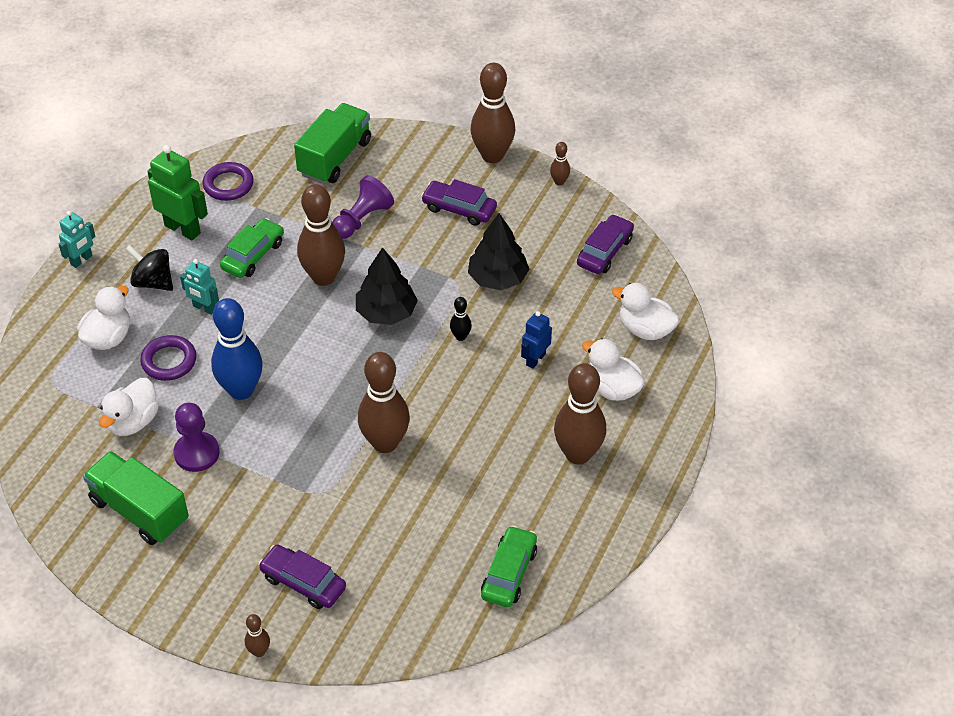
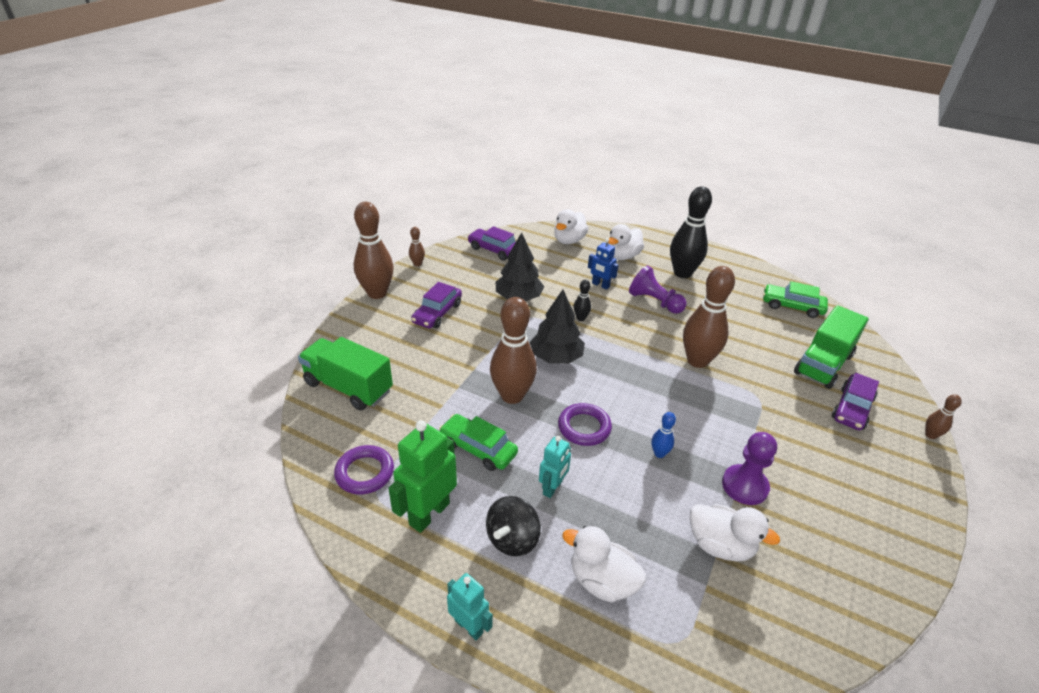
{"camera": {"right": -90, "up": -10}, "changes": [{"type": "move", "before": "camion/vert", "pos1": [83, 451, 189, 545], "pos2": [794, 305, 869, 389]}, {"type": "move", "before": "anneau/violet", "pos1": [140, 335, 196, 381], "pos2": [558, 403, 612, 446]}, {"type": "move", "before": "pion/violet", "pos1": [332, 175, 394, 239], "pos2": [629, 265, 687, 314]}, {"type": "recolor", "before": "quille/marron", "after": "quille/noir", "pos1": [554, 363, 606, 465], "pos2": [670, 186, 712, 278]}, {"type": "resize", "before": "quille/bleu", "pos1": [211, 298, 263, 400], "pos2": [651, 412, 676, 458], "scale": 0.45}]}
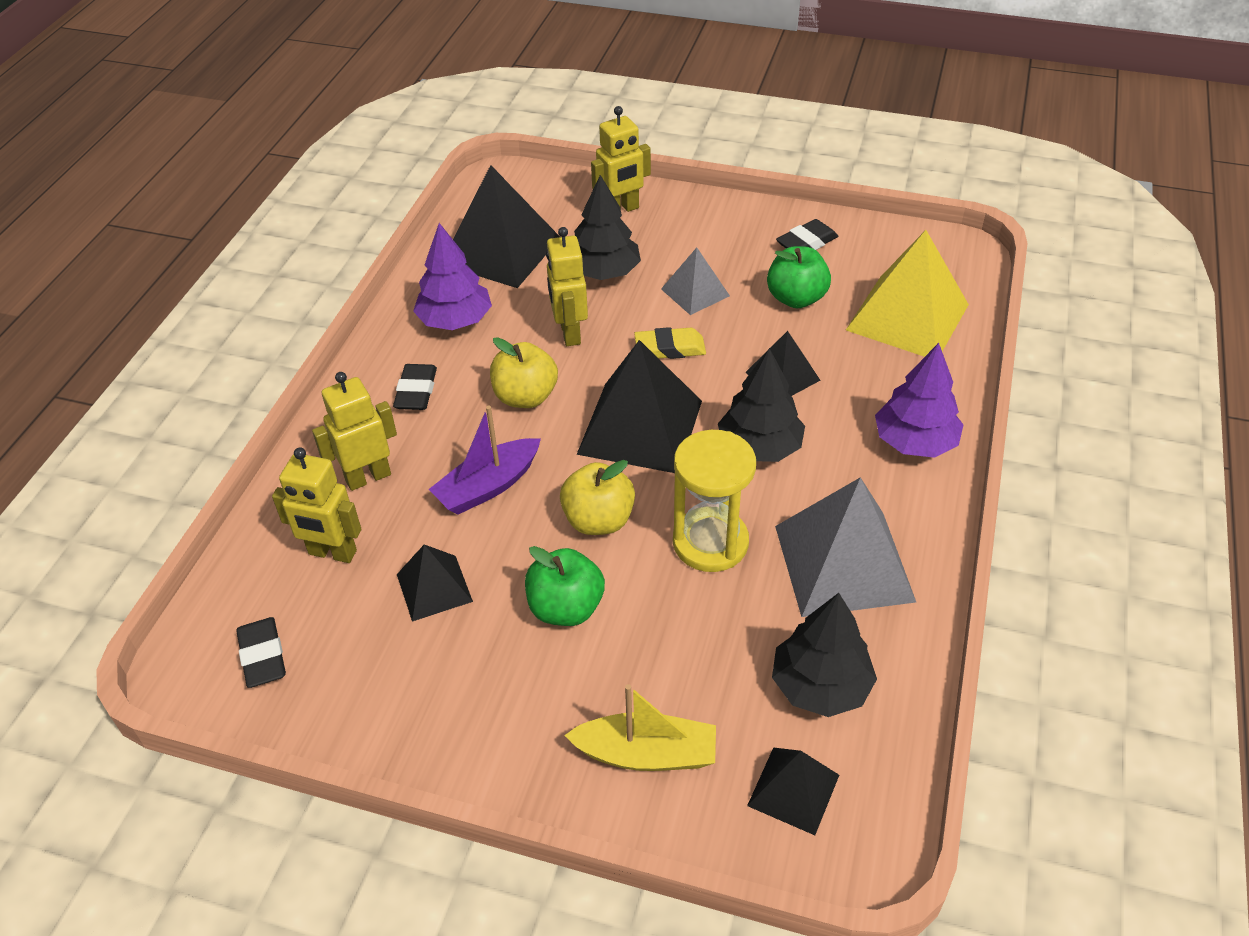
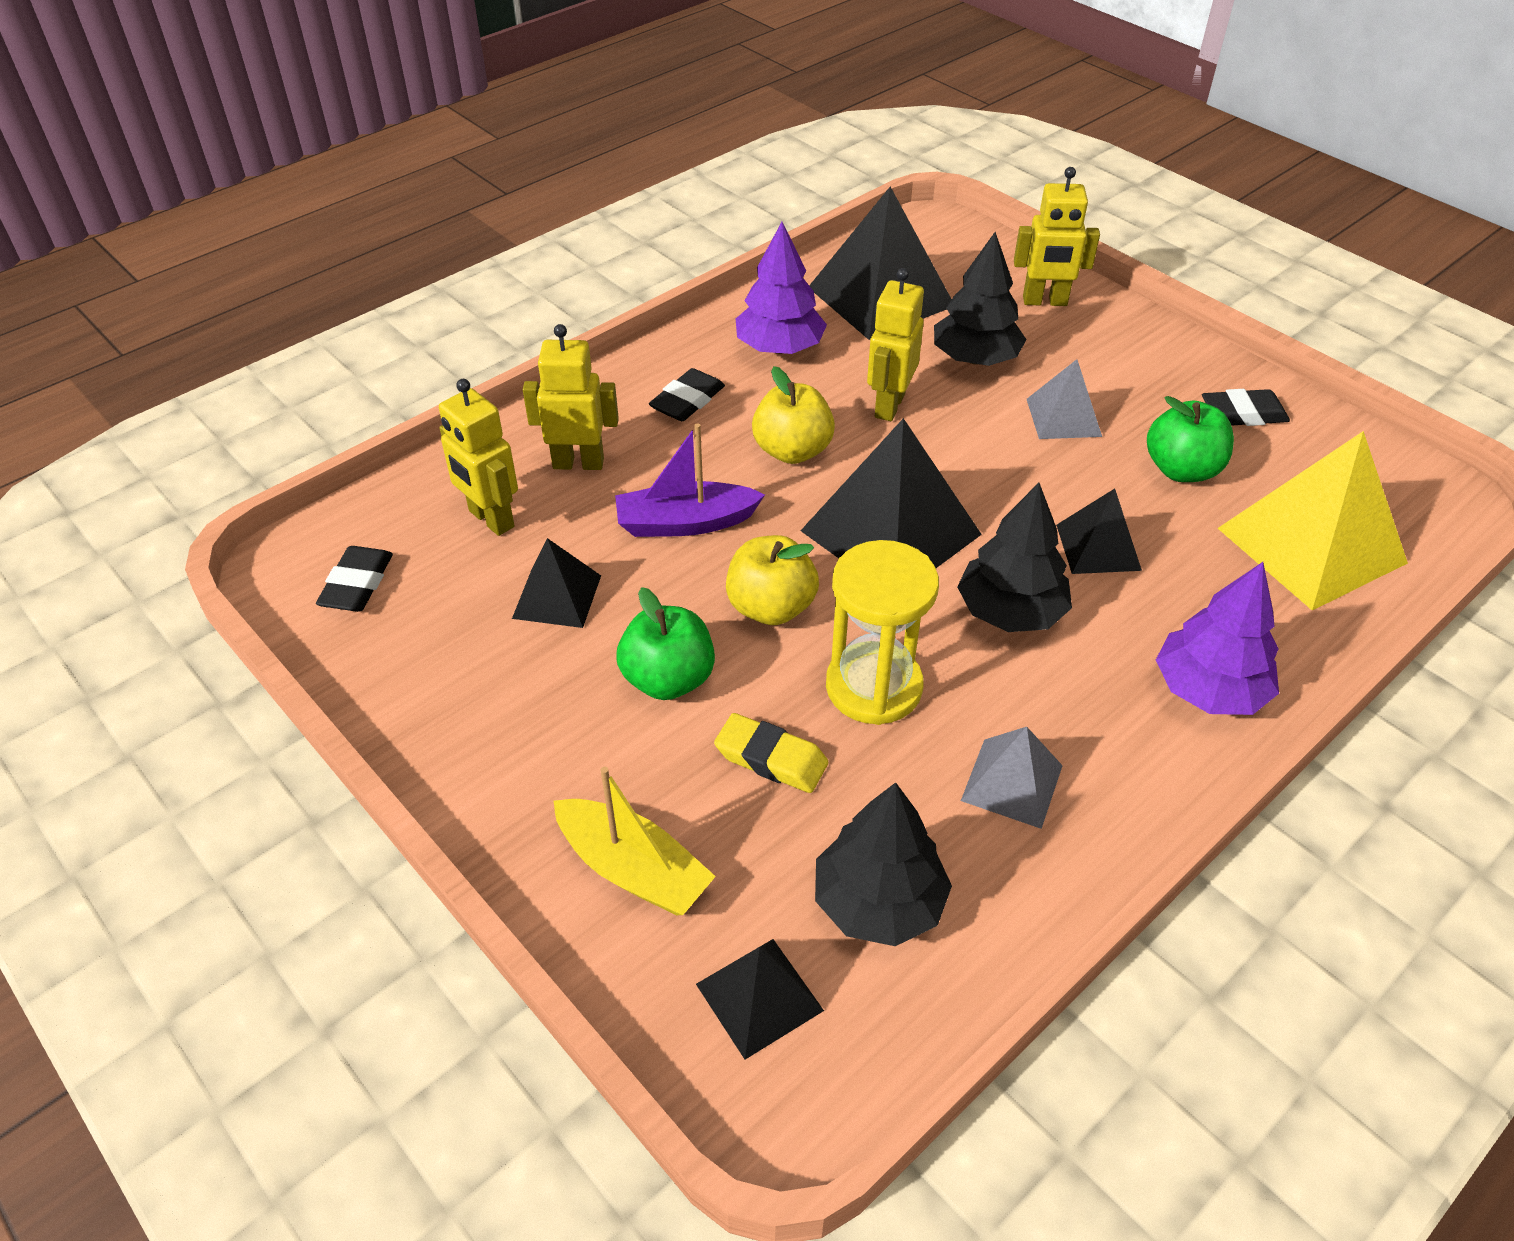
{"camera": {"right": 30, "up": 0}, "changes": [{"type": "move", "before": "gomme/jaune", "pos1": [634, 327, 706, 359], "pos2": [714, 713, 828, 793]}, {"type": "resize", "before": "pyramide/gris", "pos1": [775, 477, 916, 617], "pos2": [961, 727, 1063, 829], "scale": 0.54}]}
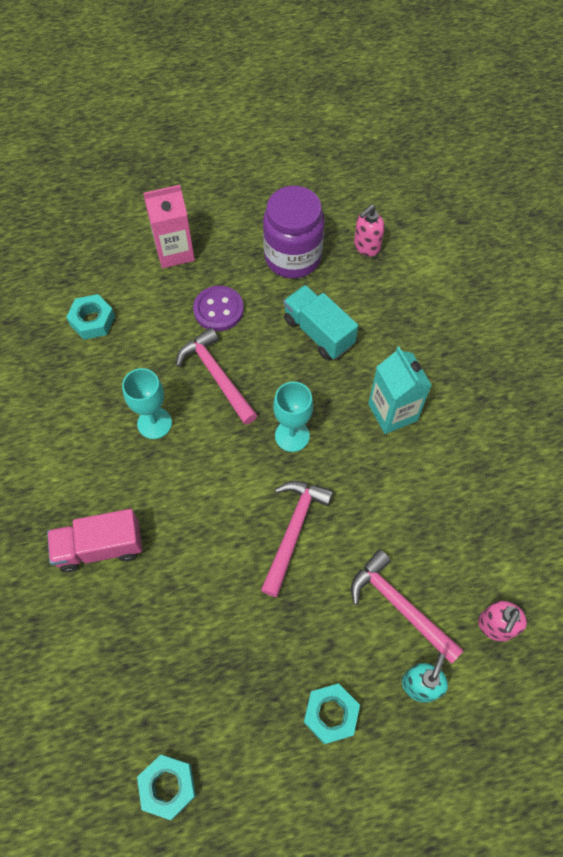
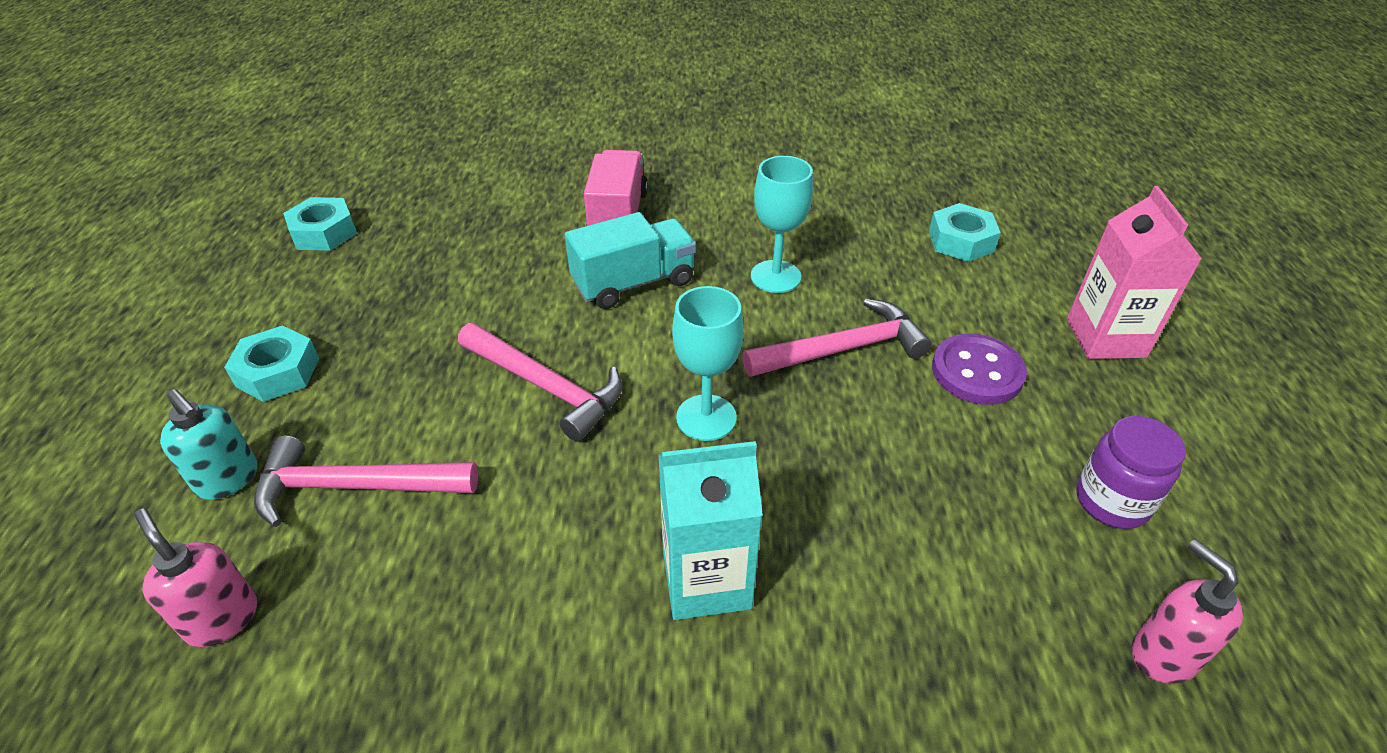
{"camera": {"right": 105, "up": -20}, "changes": [{"type": "move", "before": "camion/turquoise", "pos1": [284, 285, 358, 360], "pos2": [565, 212, 696, 309]}, {"type": "rotate", "before": "marteau/rose", "pos1": [351, 549, 464, 664], "pos2": [254, 436, 478, 527], "turn": -150}, {"type": "resize", "before": "bocal/violet", "pos1": [263, 186, 325, 278], "pos2": [1076, 416, 1186, 529], "scale": 0.59}]}
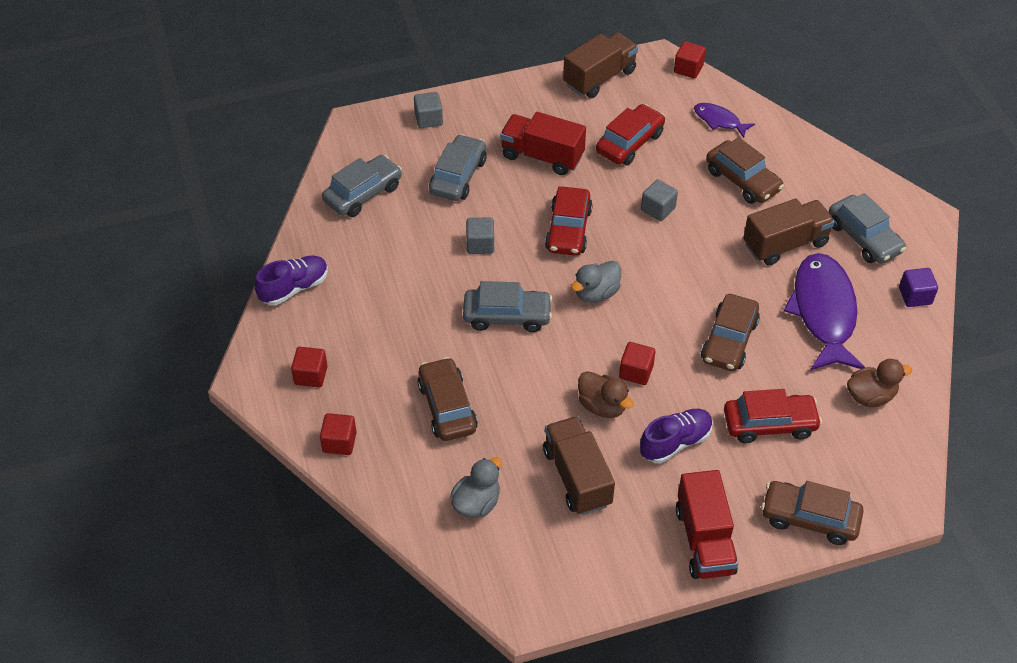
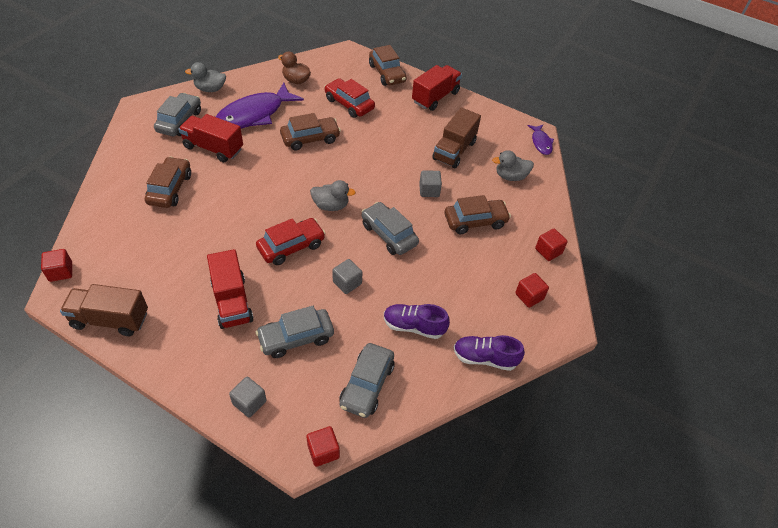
{"camera": {"right": -135, "up": 0}, "changes": [{"type": "delete", "before": "canard/marron", "pos1": [578, 371, 633, 418]}, {"type": "delete", "before": "voiture/rouge", "pos1": [596, 104, 665, 165]}, {"type": "move", "before": "cube/rouge", "pos1": [619, 342, 655, 385], "pos2": [307, 426, 340, 467]}, {"type": "move", "before": "chaussure/violet", "pos1": [640, 409, 713, 463], "pos2": [384, 304, 450, 339]}, {"type": "move", "before": "cube/gris", "pos1": [641, 179, 678, 221], "pos2": [419, 170, 442, 197]}, {"type": "move", "before": "poisson/violet", "pos1": [694, 103, 755, 138], "pos2": [528, 125, 554, 155]}, {"type": "replace", "before": "cube/violet", "after": "canard/gris", "pos1": [899, 268, 938, 307], "pos2": [185, 62, 226, 92]}, {"type": "recolor", "before": "camion/marron", "after": "camion/rouge", "pos1": [743, 198, 835, 266], "pos2": [178, 114, 243, 162]}, {"type": "rotate", "before": "voiture/gris", "pos1": [322, 155, 402, 217], "pos2": [339, 343, 395, 418], "turn": -75}, {"type": "rotate", "before": "voiture/marron", "pos1": [417, 357, 478, 441], "pos2": [444, 195, 511, 234], "turn": -135}]}
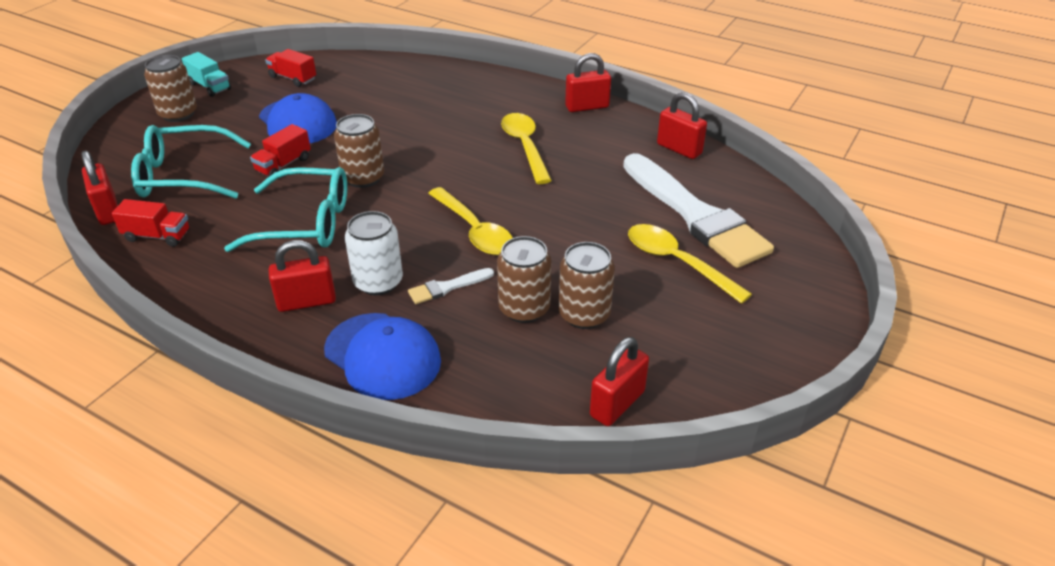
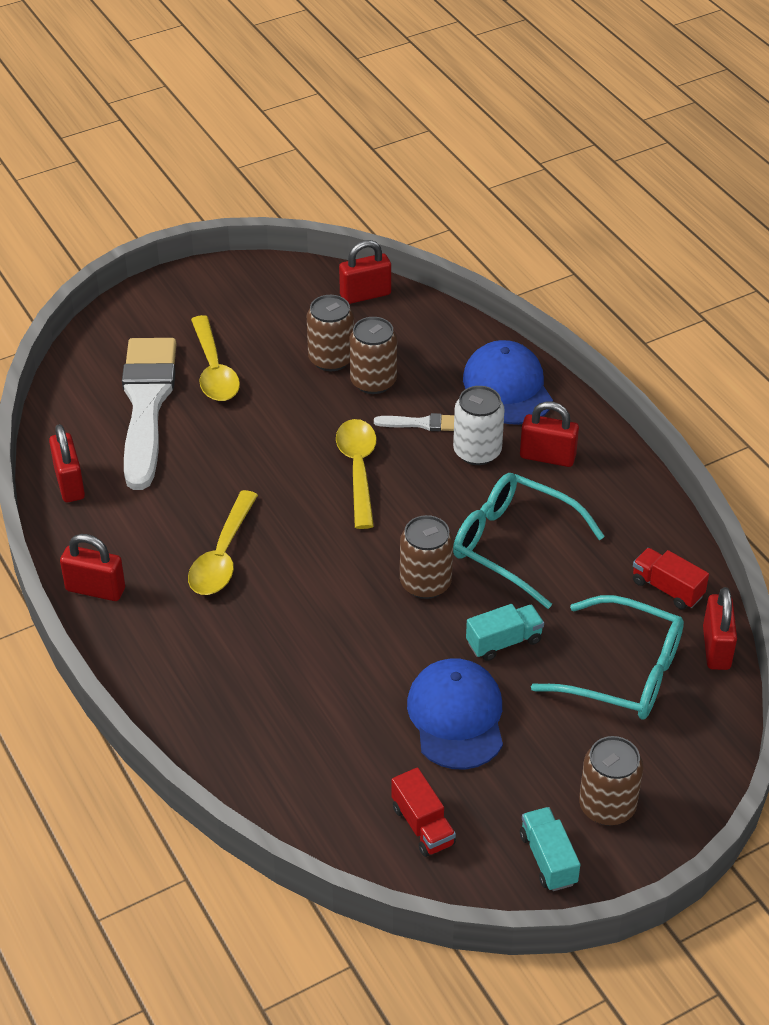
{"camera": {"right": -150, "up": 5}, "changes": [{"type": "recolor", "before": "camion/rouge", "after": "camion/turquoise", "pos1": [250, 124, 311, 176], "pos2": [466, 604, 544, 661]}]}
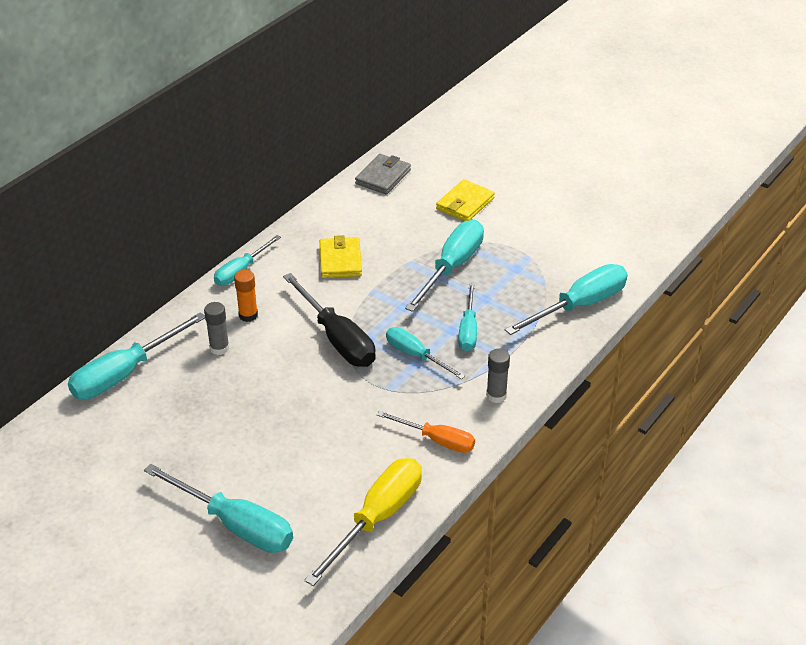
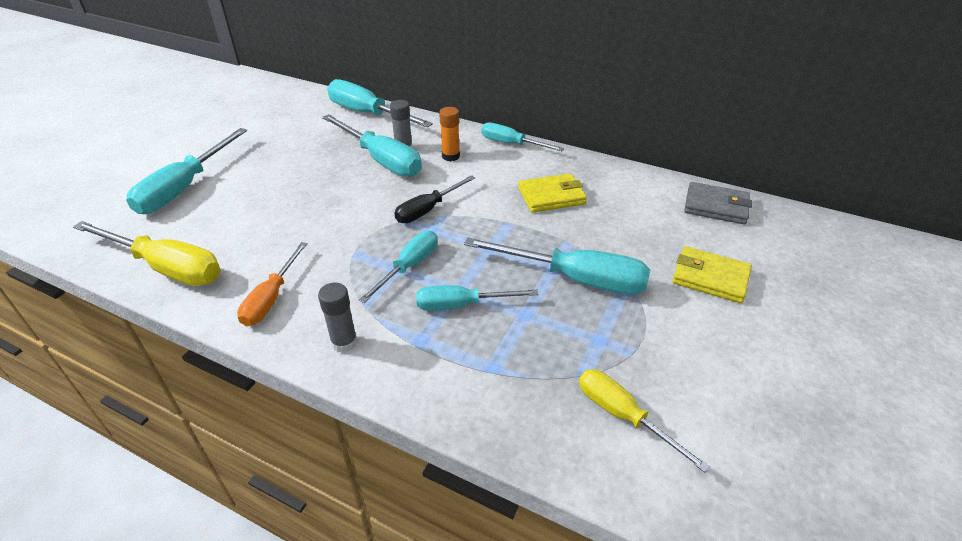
{"camera": {"right": 80, "up": 0}, "changes": [{"type": "insert", "after": "tournevis/jaune", "pos2": [579, 369, 710, 473]}, {"type": "move", "before": "tournevis/turquoise", "pos1": [505, 264, 628, 335], "pos2": [322, 114, 422, 177]}, {"type": "resize", "before": "tournevis/noir", "pos1": [283, 273, 376, 367], "pos2": [394, 175, 475, 223], "scale": 0.62}]}
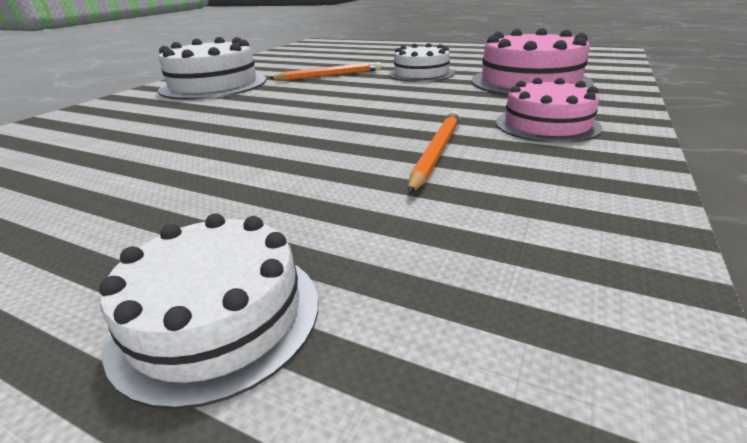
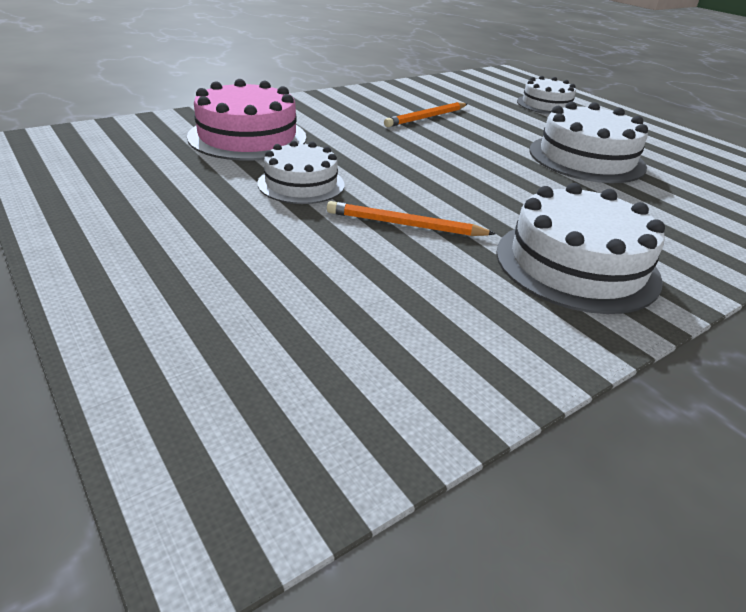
{"camera": {"right": -155, "up": 5}, "changes": [{"type": "delete", "before": "gâteau/rose", "pos1": [496, 78, 602, 143]}, {"type": "insert", "after": "gâteau/blanc", "pos2": [529, 102, 648, 183]}]}
